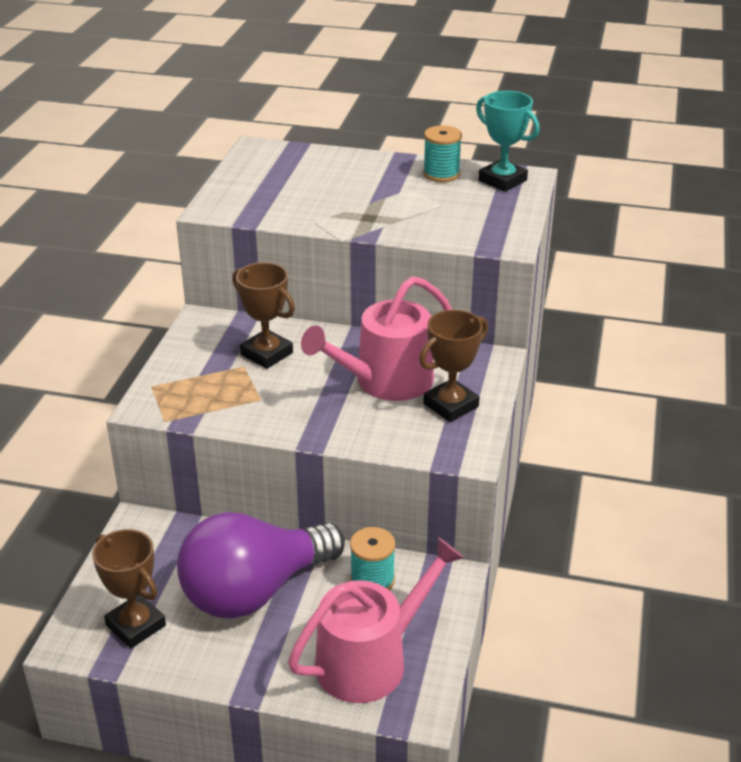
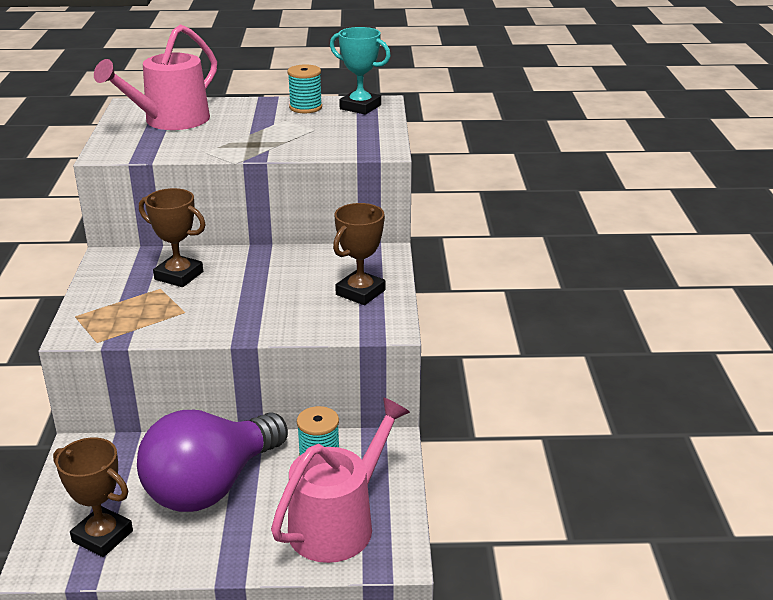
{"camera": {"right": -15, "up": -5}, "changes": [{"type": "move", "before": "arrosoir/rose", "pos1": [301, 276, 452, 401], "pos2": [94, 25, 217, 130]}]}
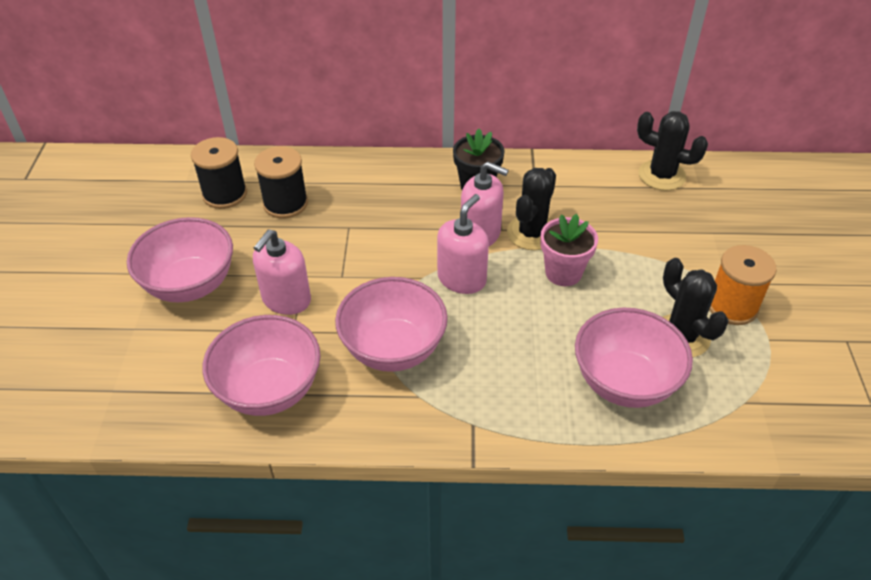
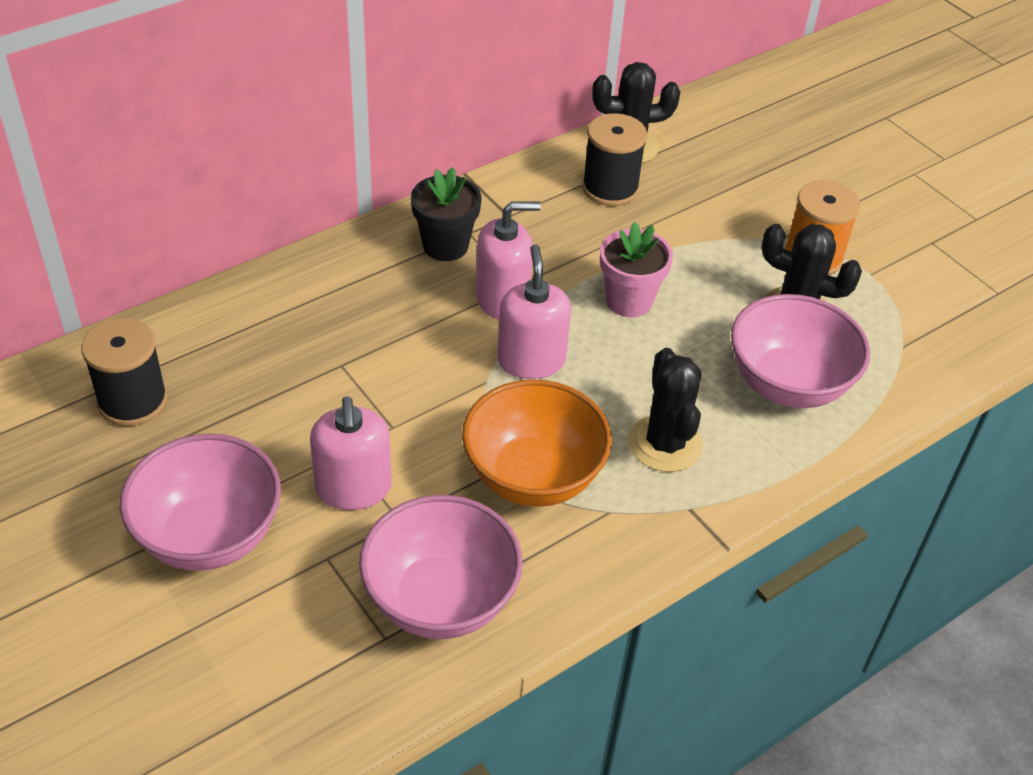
{"camera": {"right": -40, "up": 0}, "changes": [{"type": "move", "before": "bobine/noir", "pos1": [254, 146, 308, 219], "pos2": [582, 113, 647, 206]}, {"type": "move", "before": "cactus/noir", "pos1": [507, 168, 556, 250], "pos2": [628, 348, 703, 472]}, {"type": "recolor", "before": "bol/rose", "after": "bol/orange", "pos1": [335, 277, 448, 372], "pos2": [462, 379, 612, 507]}]}
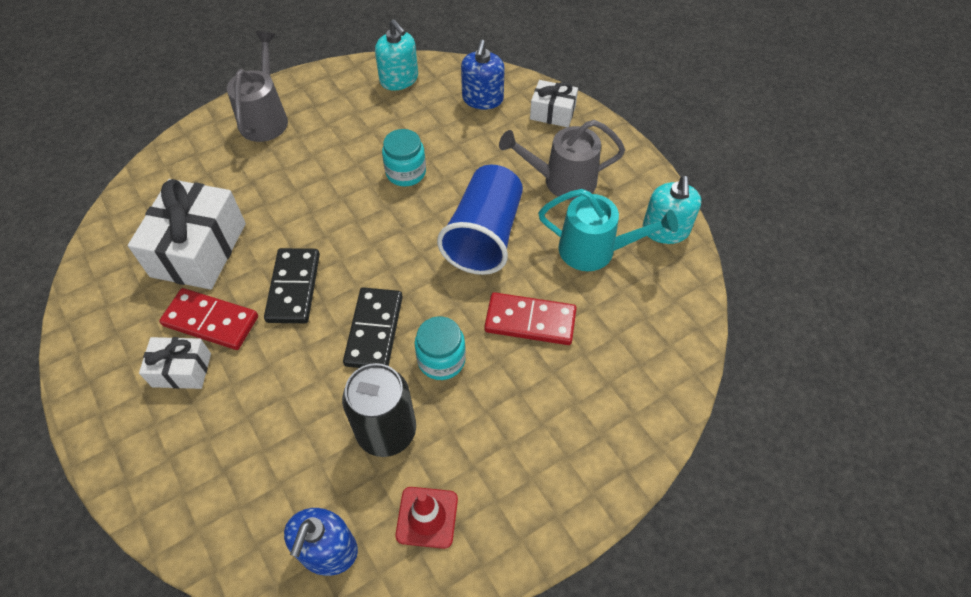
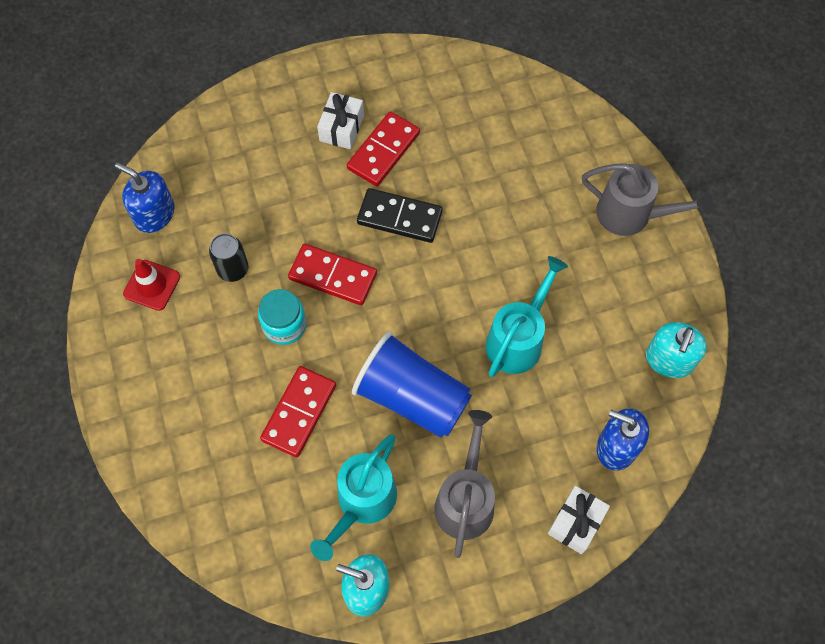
{"camera": {"right": 105, "up": 10}, "changes": [{"type": "delete", "before": "cadeau/blanc", "pos1": [128, 179, 246, 290]}, {"type": "replace", "before": "bocal/turquoise", "after": "arrosoir/turquoise", "pos1": [382, 129, 426, 186], "pos2": [486, 256, 568, 377]}, {"type": "recolor", "before": "domino/noir", "after": "domino/rouge", "pos1": [343, 287, 403, 368], "pos2": [288, 243, 377, 305]}, {"type": "rotate", "before": "distributeur de savon/turquoise", "pos1": [375, 19, 418, 91], "pos2": [646, 322, 707, 378], "turn": -45}, {"type": "resize", "before": "canette/noir", "pos1": [342, 363, 416, 457], "pos2": [209, 233, 248, 282], "scale": 0.63}]}
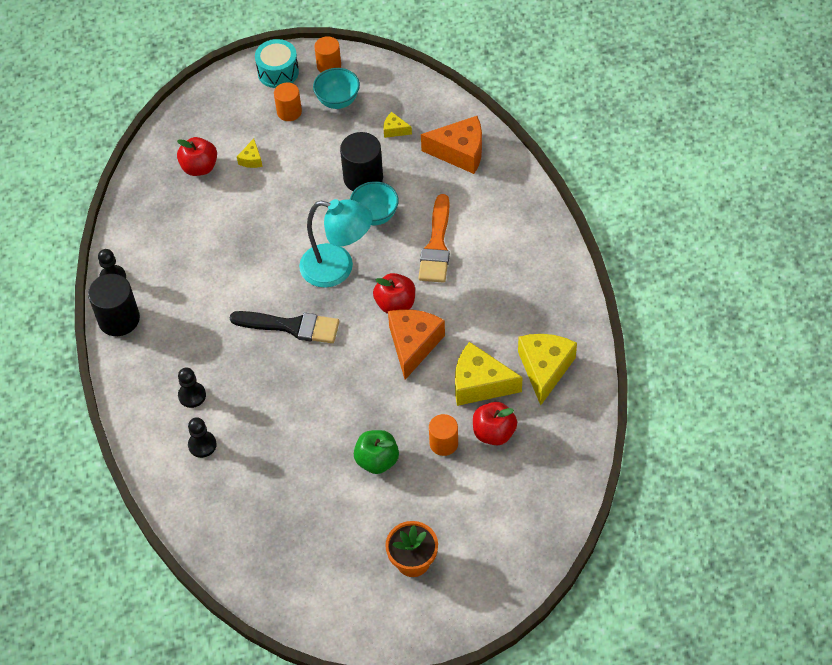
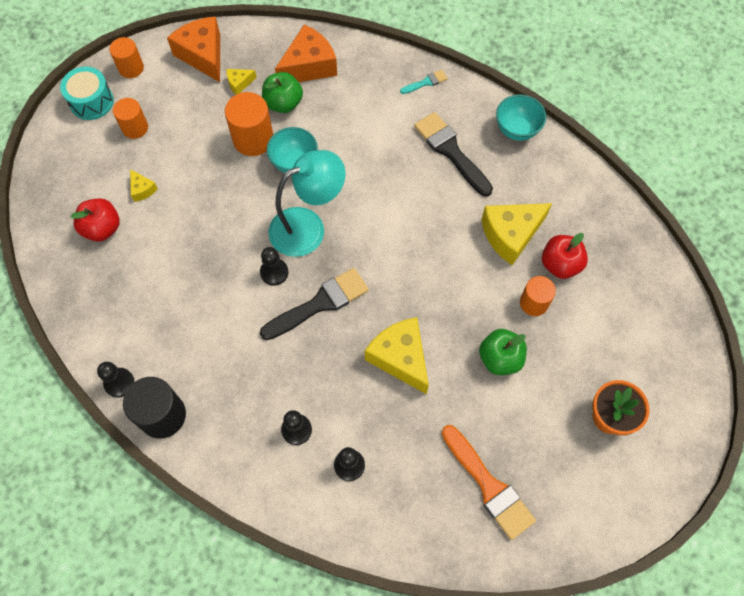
{"camera": {"right": -45, "up": 10}, "changes": [{"type": "delete", "before": "pomme/rouge", "pos1": [373, 273, 415, 314]}, {"type": "insert", "after": "pion/noir", "pos2": [260, 247, 288, 286]}, {"type": "insert", "after": "pomme/vert", "pos2": [262, 72, 303, 113]}, {"type": "insert", "after": "pinceau/turquoise", "pos2": [400, 70, 447, 94]}, {"type": "insert", "after": "pinceau/noir", "pos2": [414, 112, 493, 197]}, {"type": "move", "before": "bol/turquoise", "pos1": [313, 68, 360, 109], "pos2": [496, 95, 546, 141]}, {"type": "move", "before": "fromage/orange", "pos1": [388, 309, 445, 380], "pos2": [167, 16, 220, 82]}, {"type": "move", "before": "pinceau/orange", "pos1": [418, 194, 450, 283], "pos2": [442, 425, 536, 540]}, {"type": "move", "before": "fromage/jaune", "pos1": [518, 334, 577, 405], "pos2": [365, 317, 429, 394]}, {"type": "recolor", "before": "cylindre/noir", "after": "cylindre/orange", "pos1": [340, 132, 383, 191], "pos2": [225, 92, 273, 156]}]}
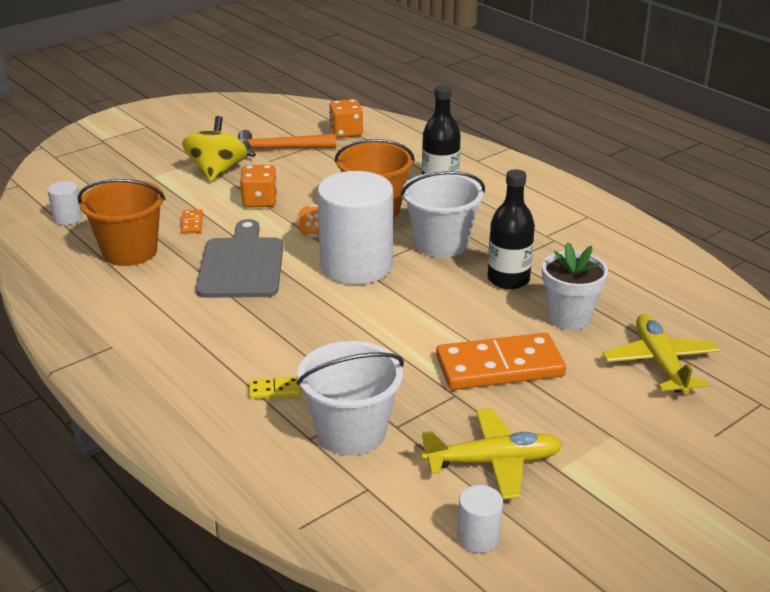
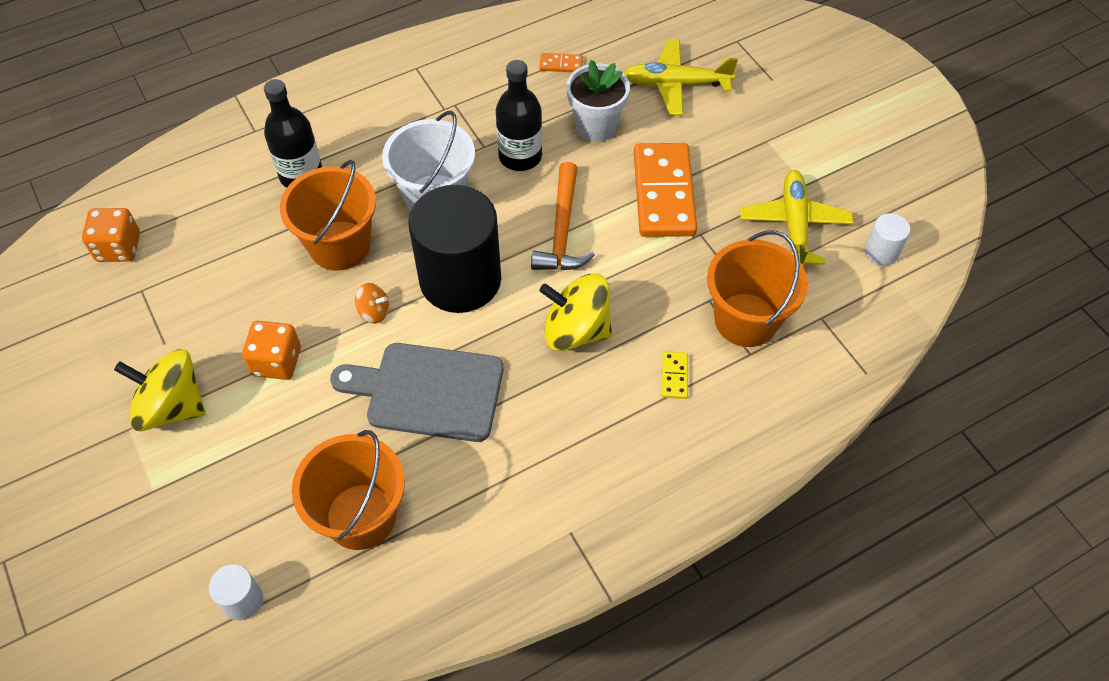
{"camera": {"right": -80, "up": 25}, "changes": [{"type": "insert", "after": "toupie/jaune", "pos2": [539, 274, 612, 351]}, {"type": "move", "before": "domino/orange", "pos1": [181, 209, 203, 234], "pos2": [539, 53, 583, 72]}, {"type": "move", "before": "marteau/orange", "pos1": [238, 130, 336, 157], "pos2": [531, 162, 595, 270]}, {"type": "recolor", "before": "seau/blanc", "after": "seau/orange", "pos1": [296, 341, 404, 456], "pos2": [707, 230, 808, 347]}, {"type": "recolor", "before": "cylindre/blanc", "after": "cylindre/noir", "pos1": [317, 171, 393, 285], "pos2": [408, 185, 501, 313]}]}
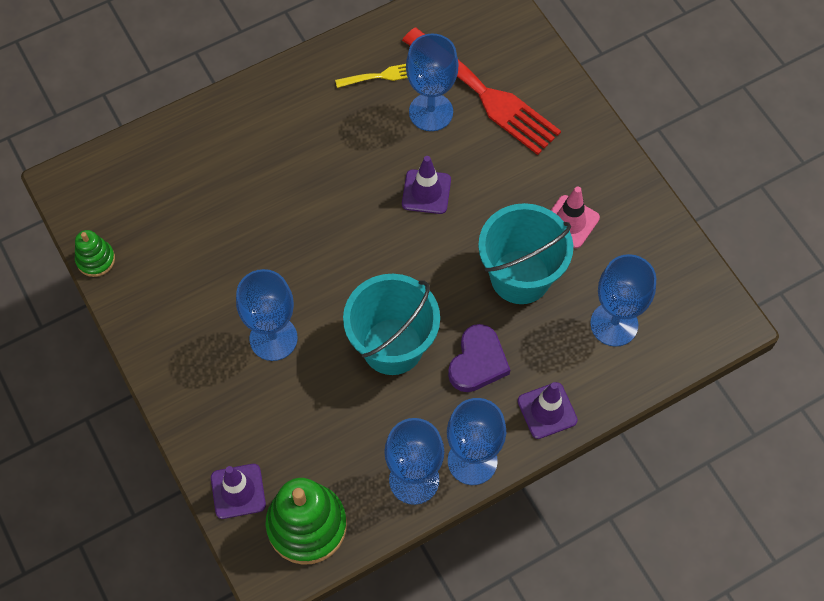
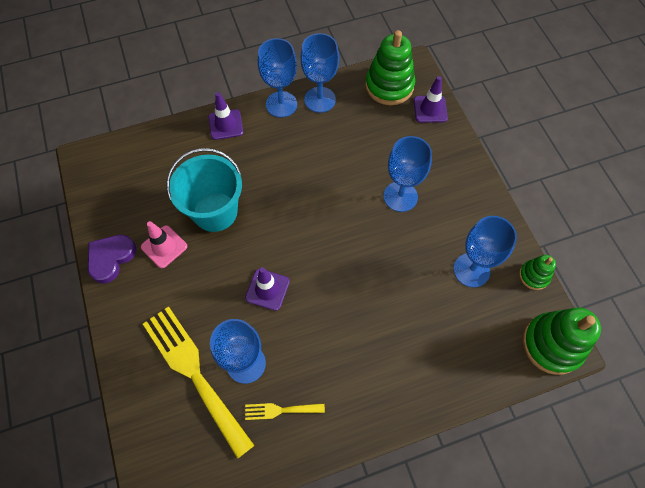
{"camera": {"right": -170, "up": 0}, "changes": [{"type": "delete", "before": "seau/turquoise", "pos1": [343, 274, 440, 375]}, {"type": "insert", "after": "jouet à empiler/vert", "pos2": [522, 308, 601, 375]}, {"type": "move", "before": "cœur/violet", "pos1": [448, 324, 510, 392], "pos2": [88, 235, 136, 283]}, {"type": "move", "before": "verre à pied/bleu", "pos1": [590, 254, 656, 347], "pos2": [454, 216, 517, 287]}, {"type": "recolor", "before": "fourchette/rouge", "after": "fourchette/jaune", "pos1": [402, 28, 561, 155], "pos2": [143, 306, 255, 459]}]}
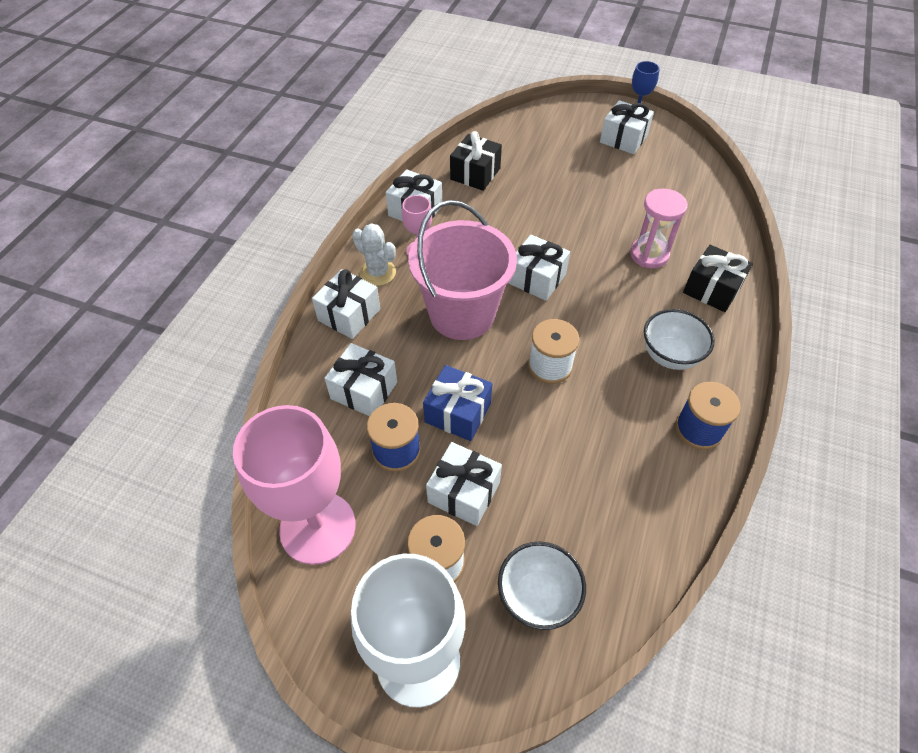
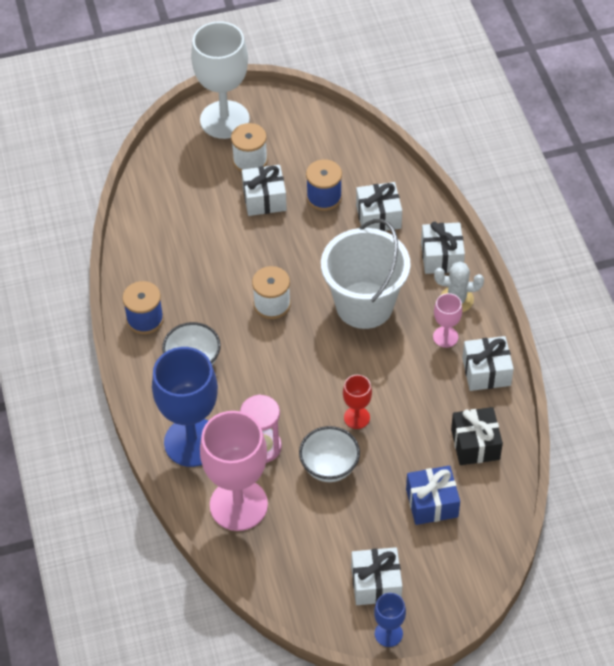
{"camera": {"right": 145, "up": 0}, "changes": [{"type": "delete", "before": "cadeau/blanc", "pos1": [508, 235, 570, 301]}, {"type": "insert", "after": "verre à pied/rouge", "pos2": [343, 375, 372, 429]}, {"type": "move", "before": "verre à pied/rose", "pos1": [233, 405, 356, 565], "pos2": [200, 411, 268, 531]}, {"type": "move", "before": "cadeau/bleu", "pos1": [423, 365, 492, 441], "pos2": [406, 466, 460, 525]}, {"type": "move", "before": "bol/blanc", "pos1": [498, 541, 586, 630], "pos2": [299, 426, 360, 482]}, {"type": "replace", "before": "cadeau/noir", "after": "verre à pied/bleu", "pos1": [683, 245, 753, 312], "pos2": [152, 347, 218, 467]}, {"type": "recolor", "before": "seau/rose", "after": "seau/blanc", "pos1": [408, 200, 517, 340], "pos2": [321, 219, 411, 329]}]}
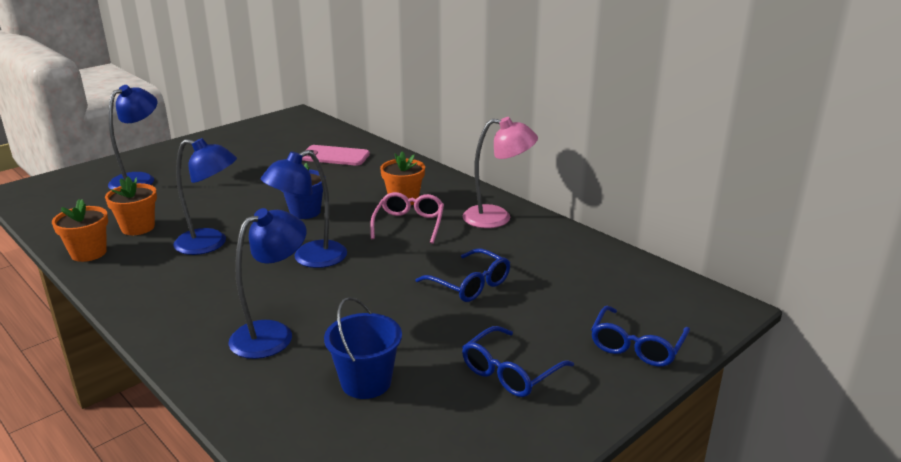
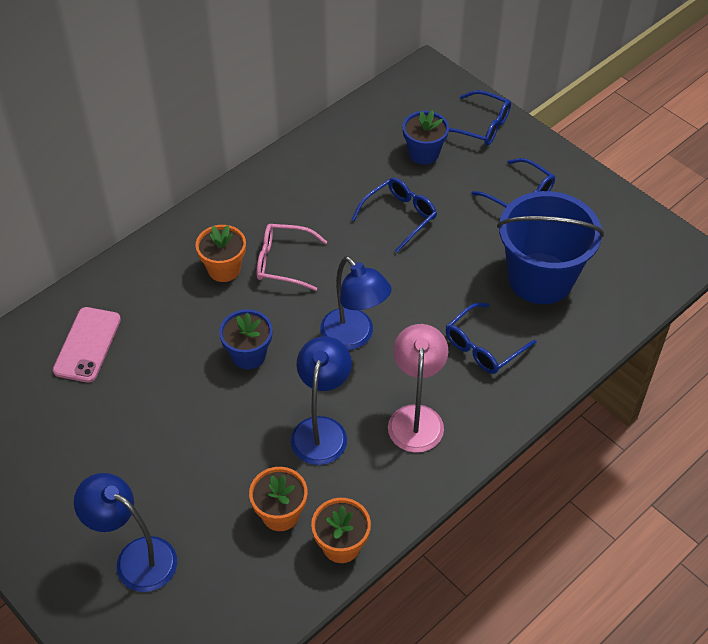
{"camera": {"right": -90, "up": 25}, "changes": [{"type": "insert", "after": "pot de fleurs/bleu", "pos2": [402, 110, 449, 165]}, {"type": "move", "before": "lampe/rose", "pos1": [463, 117, 538, 228], "pos2": [388, 324, 448, 453]}, {"type": "replace", "before": "lampe/bleu", "after": "lunettes/bleu", "pos1": [228, 208, 307, 359], "pos2": [446, 303, 536, 374]}, {"type": "resize", "before": "seau/bleu", "pos1": [324, 297, 402, 399], "pos2": [497, 191, 604, 304], "scale": 1.7}]}
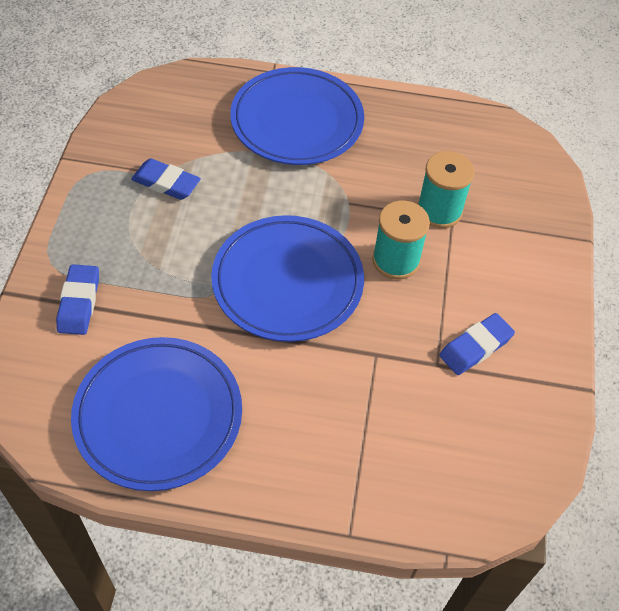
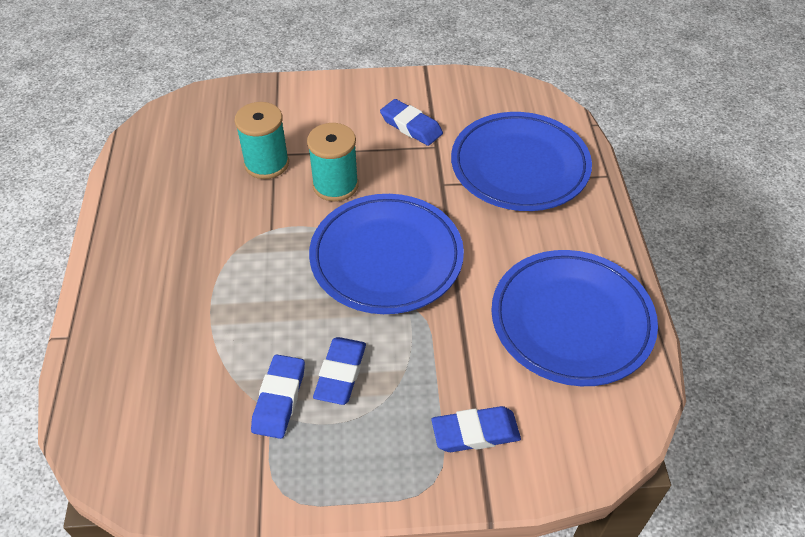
{"camera": {"right": -100, "up": -5}, "changes": [{"type": "insert", "after": "gomme/bleu", "pos2": [313, 337, 366, 405]}, {"type": "move", "before": "assiette/bleu", "pos1": [230, 67, 364, 165], "pos2": [451, 112, 592, 211]}]}
